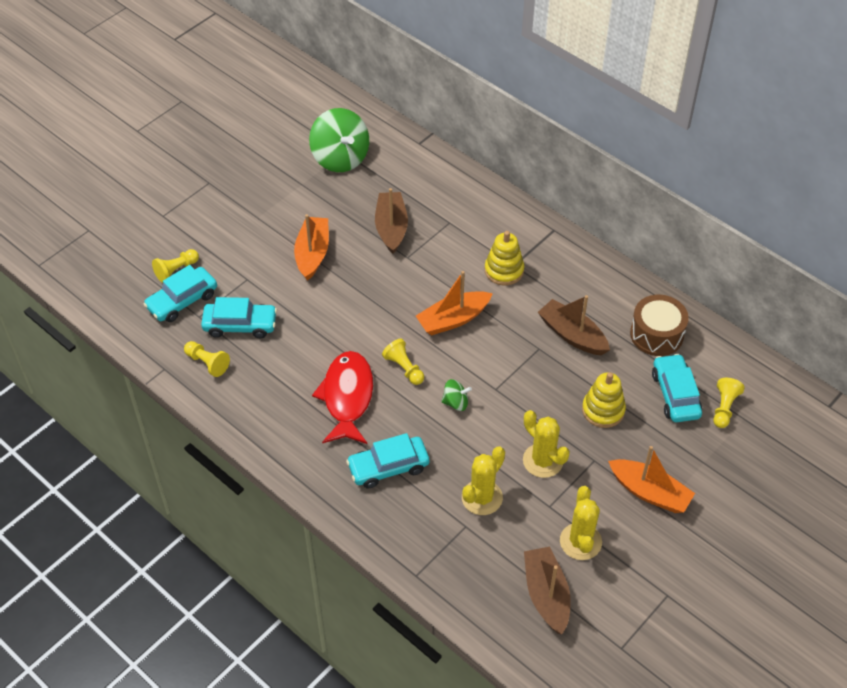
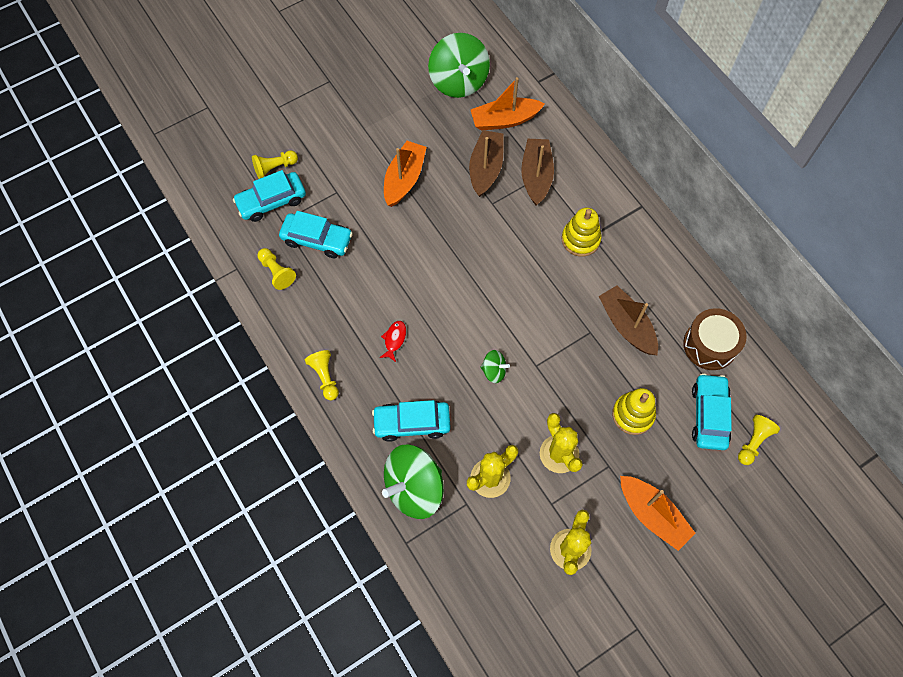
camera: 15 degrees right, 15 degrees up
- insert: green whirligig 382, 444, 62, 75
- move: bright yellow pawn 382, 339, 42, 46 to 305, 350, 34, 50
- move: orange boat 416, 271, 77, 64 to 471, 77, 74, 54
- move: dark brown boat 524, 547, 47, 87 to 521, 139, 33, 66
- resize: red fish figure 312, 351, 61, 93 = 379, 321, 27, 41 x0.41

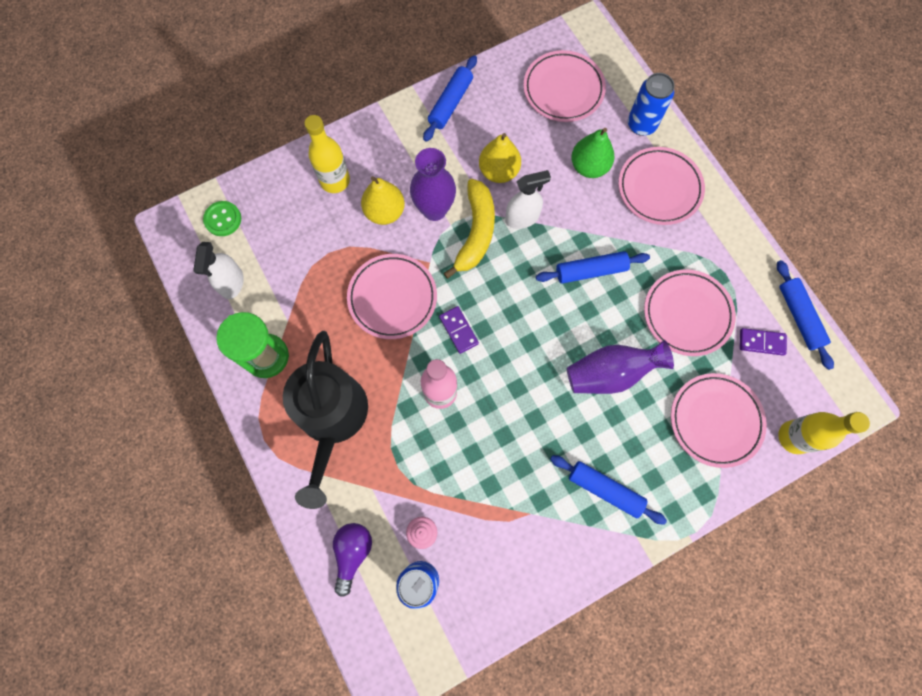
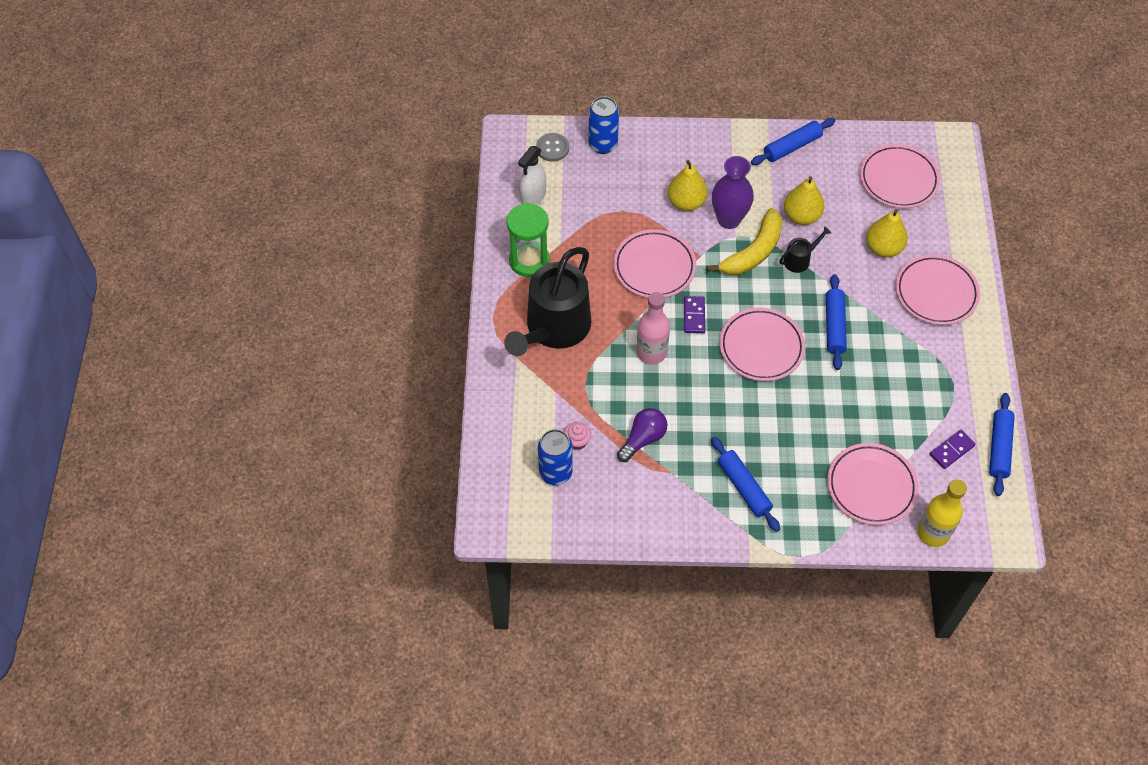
camera: 30 degrees right, 15 degrees down
- delete: bright yellow flask 304, 115, 46, 78
- delete: violet tall vase 567, 340, 107, 54
- move: violet bulb 333, 523, 39, 74 to 617, 408, 50, 54
- move: cobalt soda can 628, 73, 47, 63 to 588, 96, 31, 58
- move: rosy dinner plate 644, 269, 92, 87 to 719, 308, 86, 73
- replace: pure white spray cleaner 505, 170, 46, 59 to jet-black watering can 779, 226, 52, 47
- recolor: green button 203, 201, 38, 35 to gray button 536, 133, 33, 29
- recolor: green toy pear 571, 128, 44, 50 to bright yellow toy pear 866, 209, 42, 48
- rotate: cobalt dough roller 536, 251, 114, 33 = 826, 274, 21, 96 75 degrees clockwise
- rotate: violet domino piece 740, 328, 47, 28 = 930, 429, 46, 40 75 degrees counterclockwise

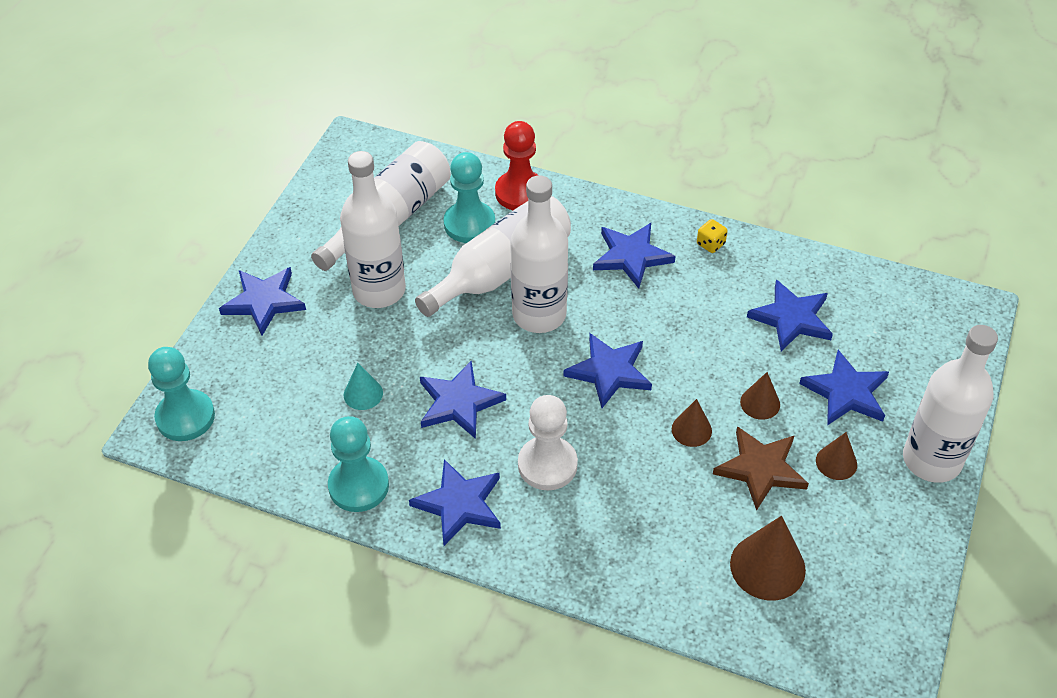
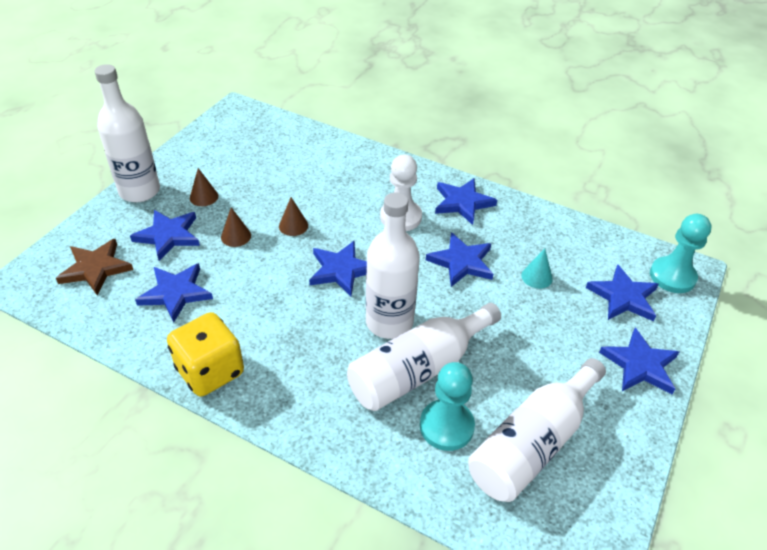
camera: 175 degrees left, 5 degrees down
- delete: teal pawn 328, 416, 61, 96
- delete: pure white flask 340, 151, 66, 157
- delete: red pawn 495, 121, 44, 89
- delete: dark brown cone 730, 516, 76, 85
- move: cobalt star shape 593, 223, 83, 66 to 586, 264, 73, 57
- move: dark brown star shape 713, 426, 96, 85 to 56, 239, 77, 56
- resize: bright yellow die 697, 219, 31, 34 = 167, 312, 77, 84 x2.44

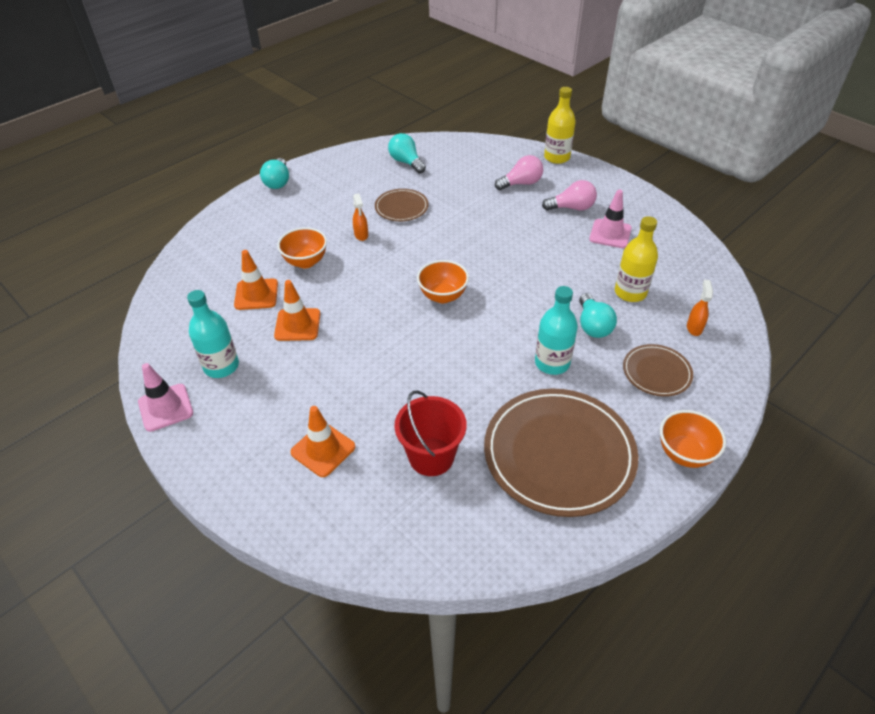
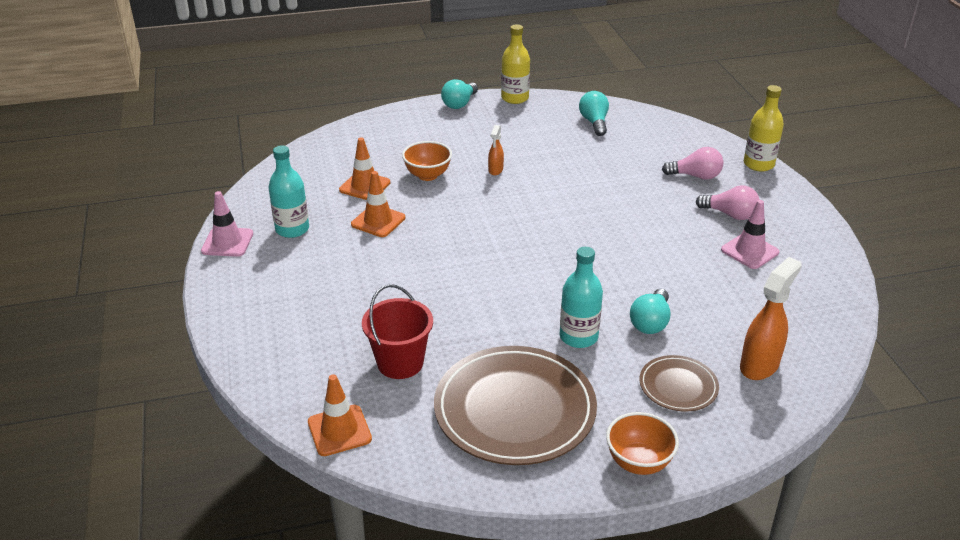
camera: 30 degrees right, 10 degrees down
- delete: dark brown dinner plate 375, 189, 54, 32
- delete: orange serving bowl 417, 260, 52, 43
- move: orange traffic cone 290, 406, 65, 71 to 308, 374, 64, 82
- move: bright yellow flask 615, 216, 43, 86 to 501, 24, 29, 80
- resize: orange spray cleaner 687, 280, 26, 56 = 740, 257, 62, 123 x1.86

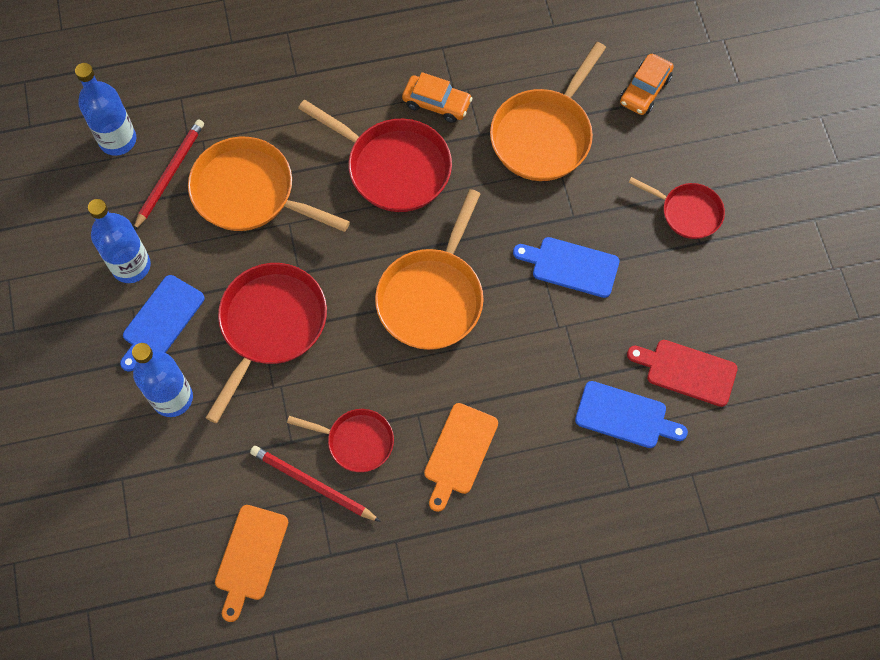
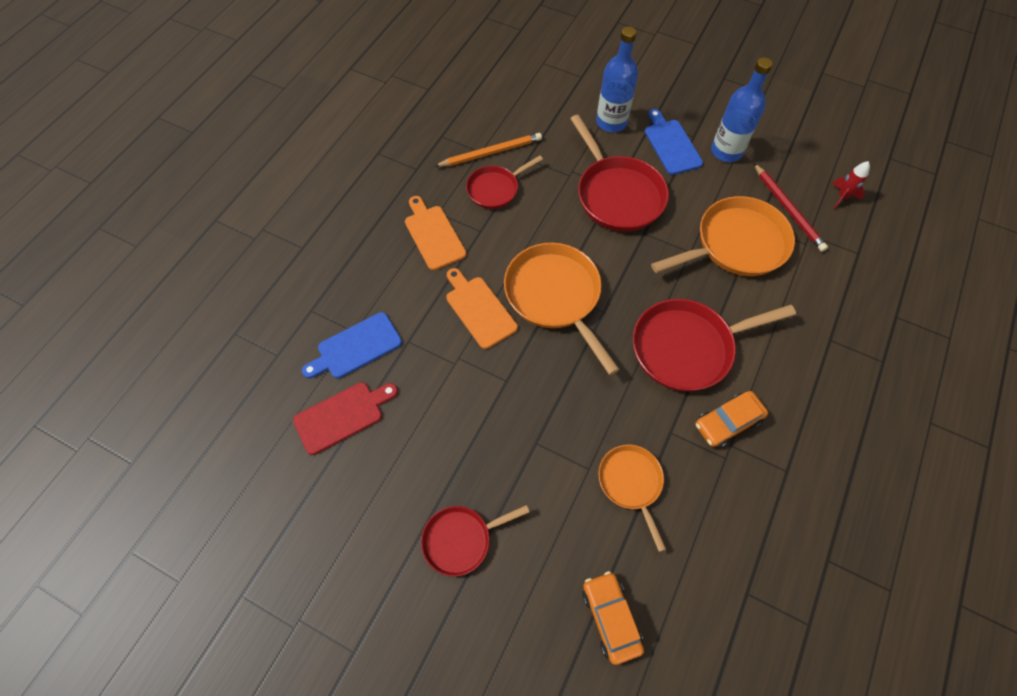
camera: 130 degrees right, 5 degrees down
- delete: cobalt chopping board 513, 237, 106, 61
- move: orange chopping board 215, 505, 73, 117 to 446, 268, 72, 81
- replace: cobalt flask 75, 63, 61, 93 to red rocket 832, 161, 38, 48
- recolor: red lead pencil 250, 446, 131, 76 to orange lead pencil 434, 133, 108, 34
- resize: orange frying pan 490, 42, 116, 139 = 598, 445, 68, 107 x0.59

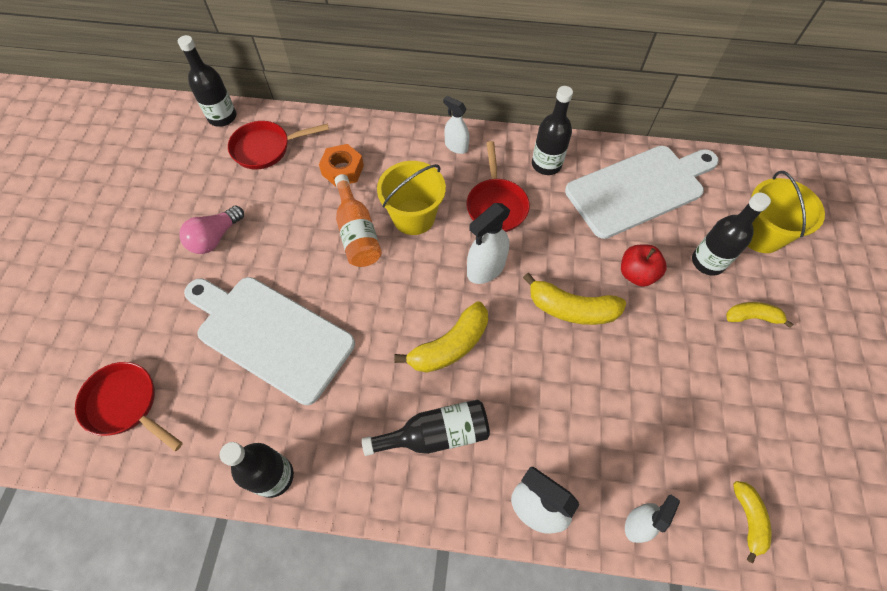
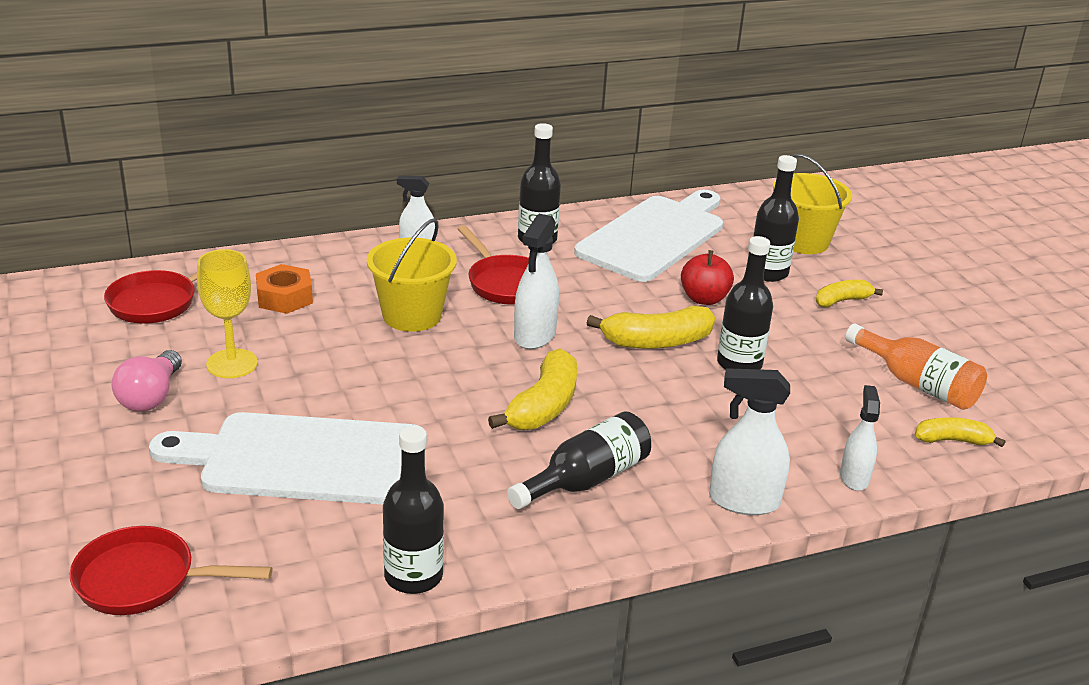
camera: 30 degrees left, 30 degrees down
- insert: bright yellow chalice 197, 249, 61, 129
- move: jet-black flask 178, 35, 59, 92 to 717, 236, 56, 134
- move: orange flask 335, 174, 47, 93 to 845, 323, 142, 87
- rotate: bright yellow banana fruit 733, 481, 39, 83 = 915, 417, 90, 30 60 degrees counterclockwise

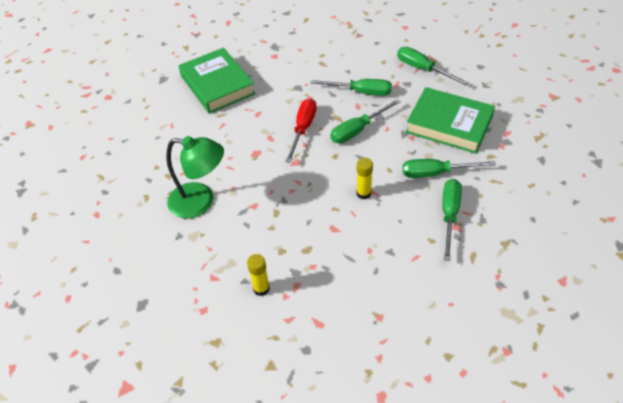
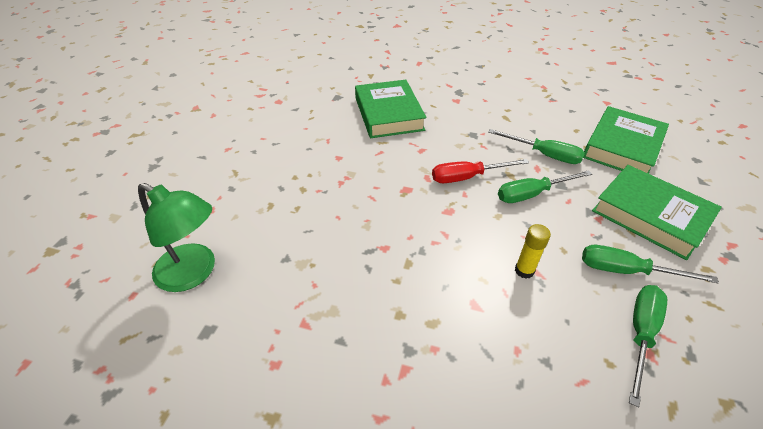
camera: 15 degrees right, 5 degrees down
- delete: bright yellow glue 247, 254, 23, 42
- move: green lamp 166, 136, 58, 82 to 138, 183, 77, 109
- replace: green screwdriver 397, 47, 70, 38 to green book 583, 106, 86, 68
- rotate: red screwdriver 285, 98, 32, 65 = 432, 159, 97, 24 135 degrees counterclockwise

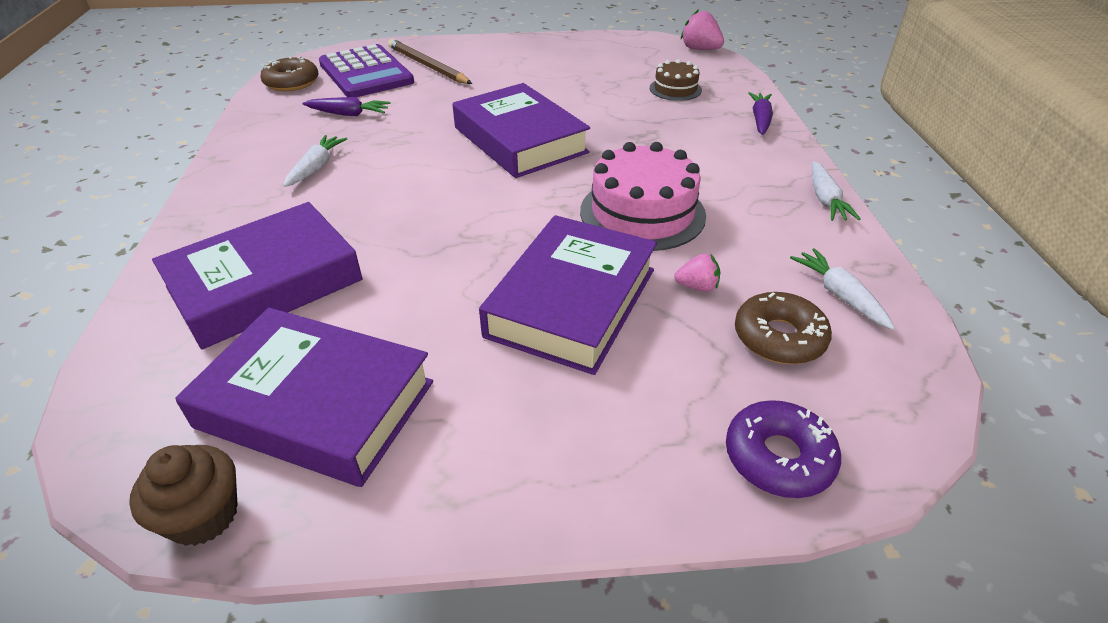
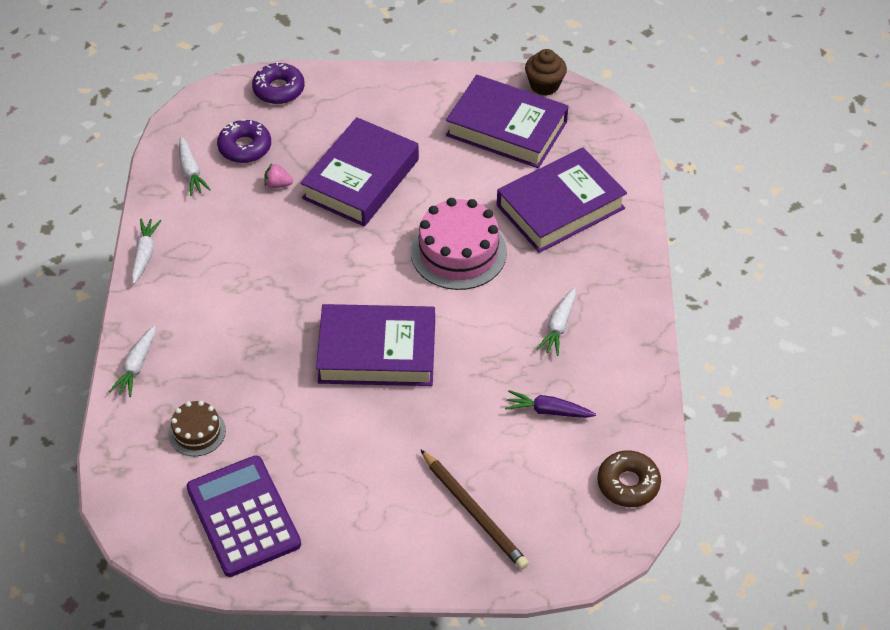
camera: 175 degrees left, 10 degrees up
- delete: rosy toy strawberry 681, 9, 43, 41
- move: violet calculator 319, 44, 95, 53 to 186, 455, 115, 122
- move: rosy gateau 580, 142, 126, 109 to 411, 198, 96, 92
- recolor: dark brown donut 735, 292, 97, 72 to violet donut 217, 119, 54, 44
- recolor: violet root vegetable 749, 92, 24, 43 to pure white root vegetable 109, 325, 47, 72
- rotate: violet book 453, 83, 137, 95 = 316, 304, 119, 82 60 degrees counterclockwise

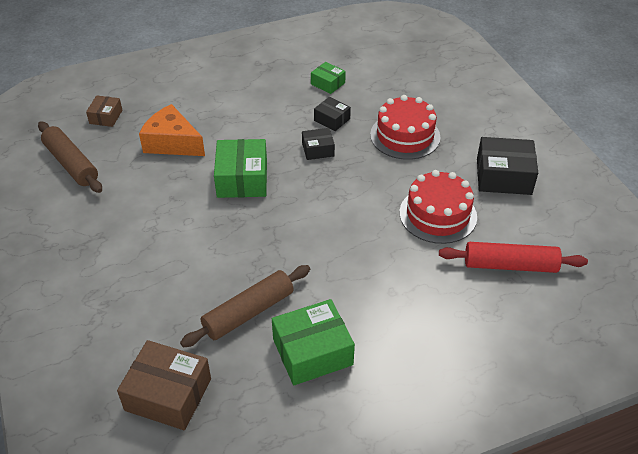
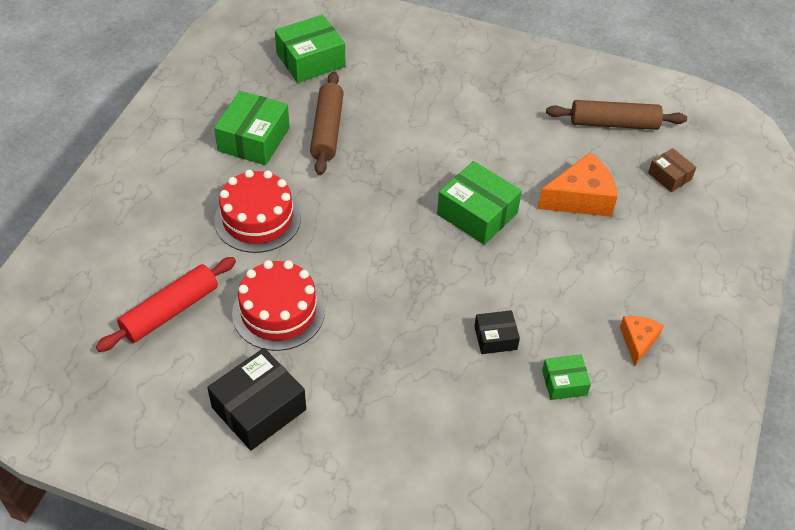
camera: 130 degrees right, 5 degrees up
- delete: jet-black parcel 302, 128, 33, 32
- insert: orange cheese 620, 316, 44, 50
- move: red gateau 370, 95, 70, 65 to 214, 170, 87, 83
- recolor: dark brown parcel 117, 340, 94, 90 to green parcel 275, 15, 70, 68

